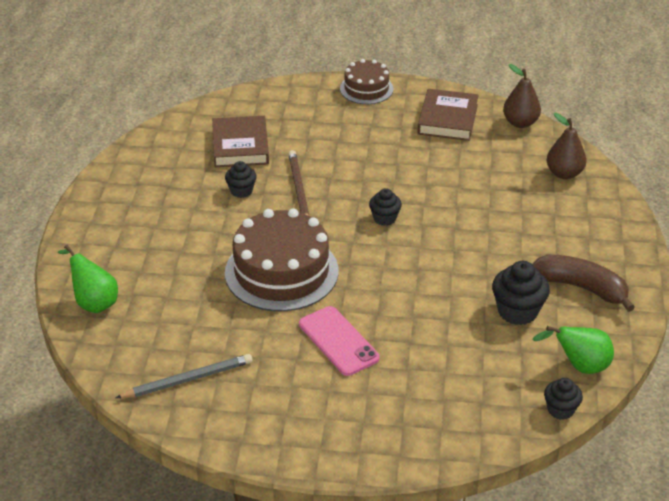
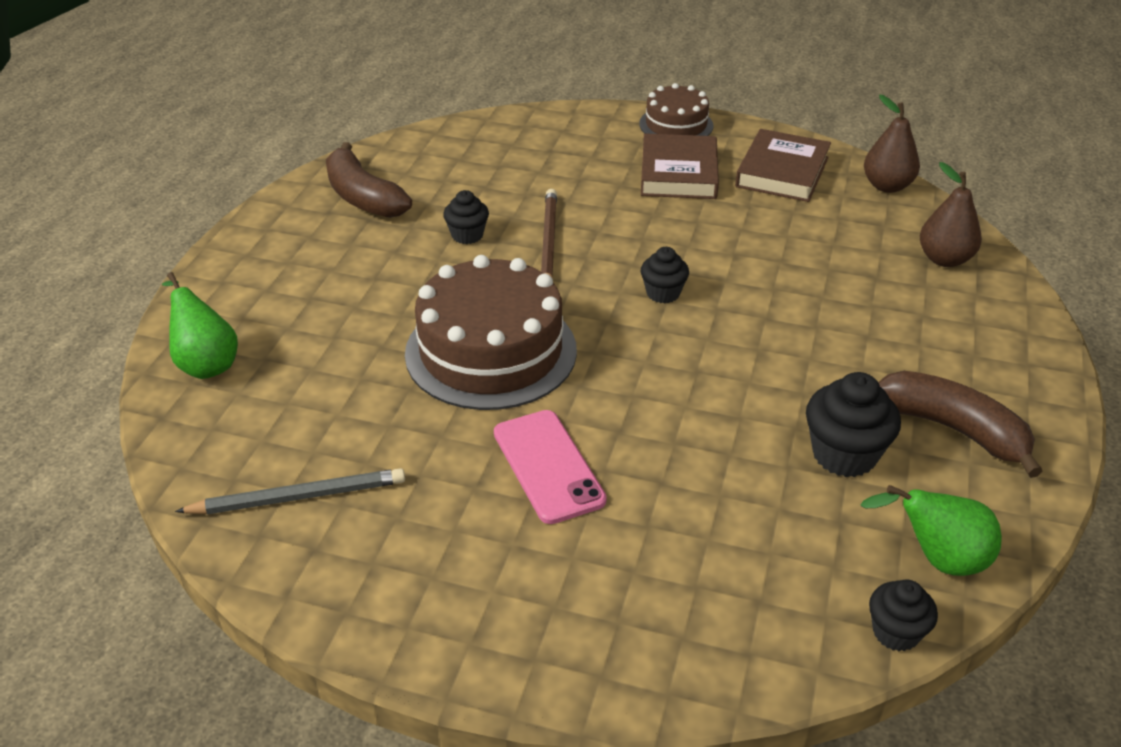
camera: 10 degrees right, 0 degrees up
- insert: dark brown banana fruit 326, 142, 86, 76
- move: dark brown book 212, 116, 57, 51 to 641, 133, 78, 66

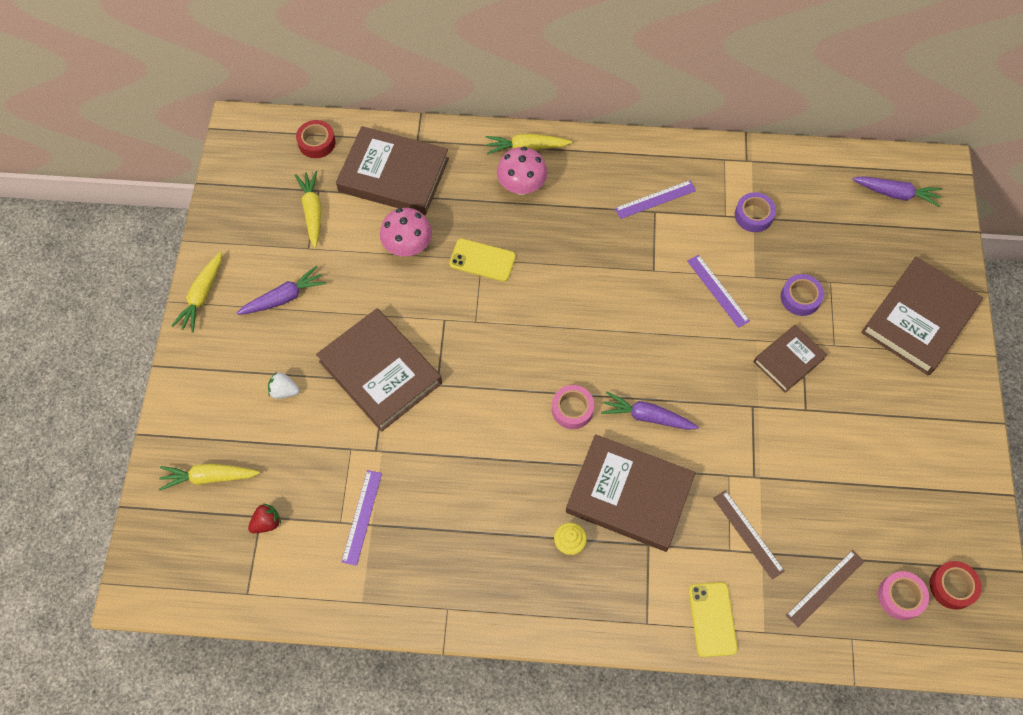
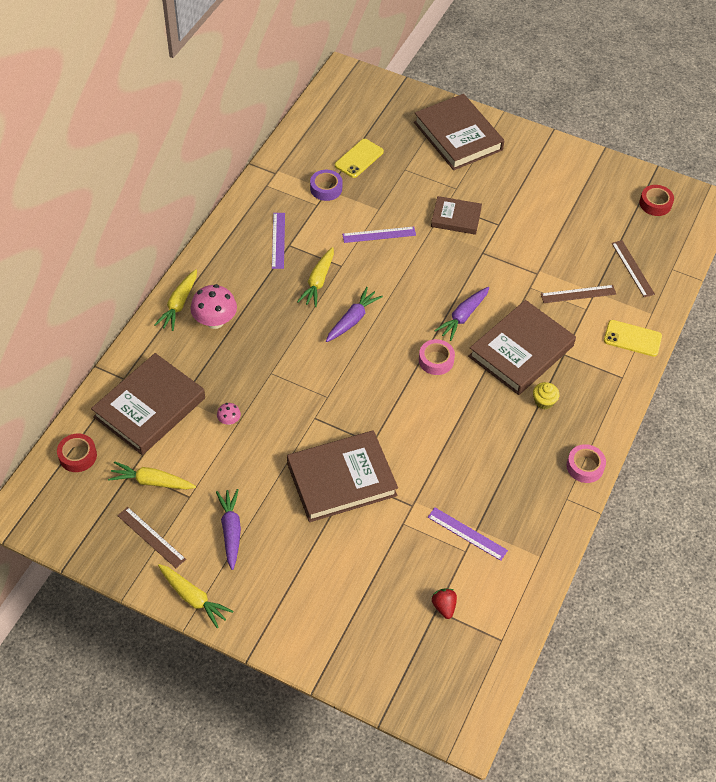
camera: 70 degrees left, 10 degrees down
- delete: pure white toy strawberry 268, 372, 32, 27
- delete: violet roll of tape 781, 274, 43, 42
- insert: dark brown measuring stick 117, 507, 69, 61
- move: bright yellow root vegetable 159, 464, 101, 27 to 297, 247, 37, 60
- move: bright yellow smartphone 449, 238, 67, 44 to 335, 139, 49, 39
- move: violet root vegetable 852, 176, 90, 31 to 326, 287, 57, 55
- move: rosy roll of tape 878, 571, 51, 49 to 566, 444, 40, 39
- rotate: dark brown book 754, 325, 73, 68 = 431, 196, 51, 39 60 degrees counterclockwise
- resize: rosy toadstool 380, 208, 52, 48 = 217, 403, 24, 22 x0.49

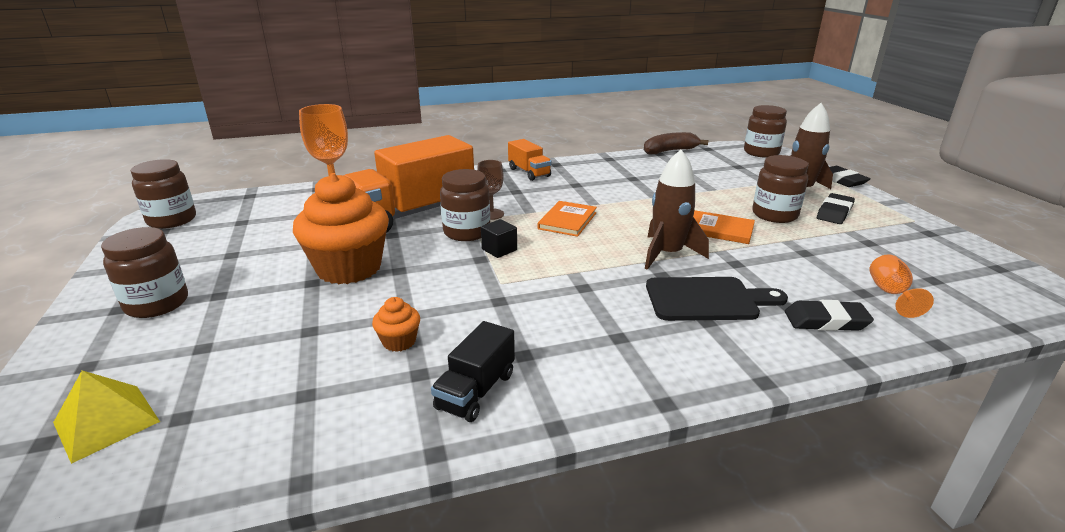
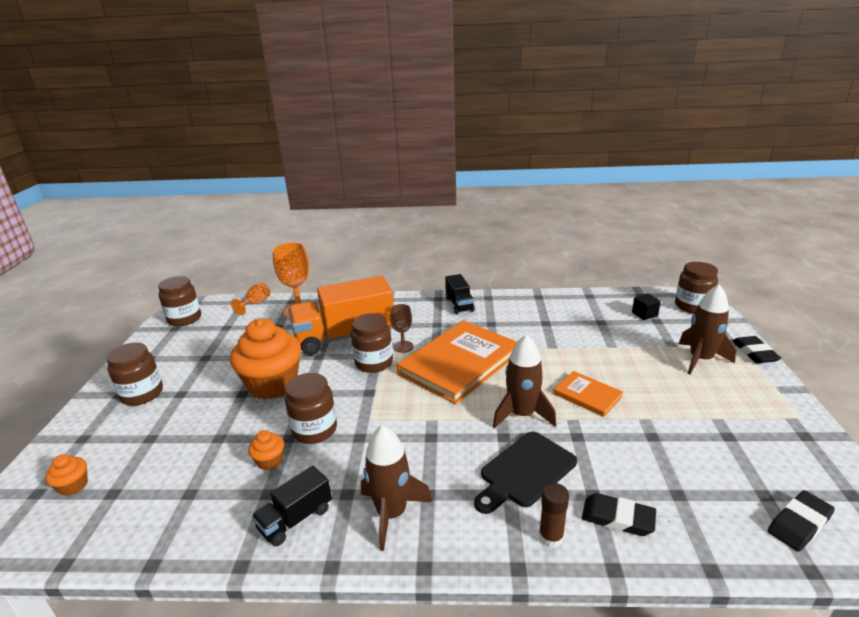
camera: 20 degrees right, 0 degrees up
- delete: dark brown banana fruit 644, 132, 65, 22
- insert: dark brown rocket 361, 425, 71, 126
- insert: dark brown glue 539, 483, 30, 65
- move: jet-black block 481, 219, 36, 39 to 632, 293, 29, 27
- move: dark brown jam jar 752, 155, 56, 68 to 285, 373, 52, 71
- move: jet-black pencil eraser 817, 193, 38, 31 to 768, 490, 67, 62
- move: orange chalice 870, 254, 64, 64 to 231, 283, 39, 32
- replace: bright yellow solid pyramid 53, 370, 107, 94 to orange muffin 45, 454, 43, 42
- recolor: orange truck 508, 139, 43, 42 to jet-black truck 445, 274, 30, 40
- rotate: jet-black chopping board 646, 277, 142, 44 = 474, 432, 103, 82 120 degrees clockwise
- resize: orange book 538, 201, 59, 36 = 397, 320, 120, 84 x2.08

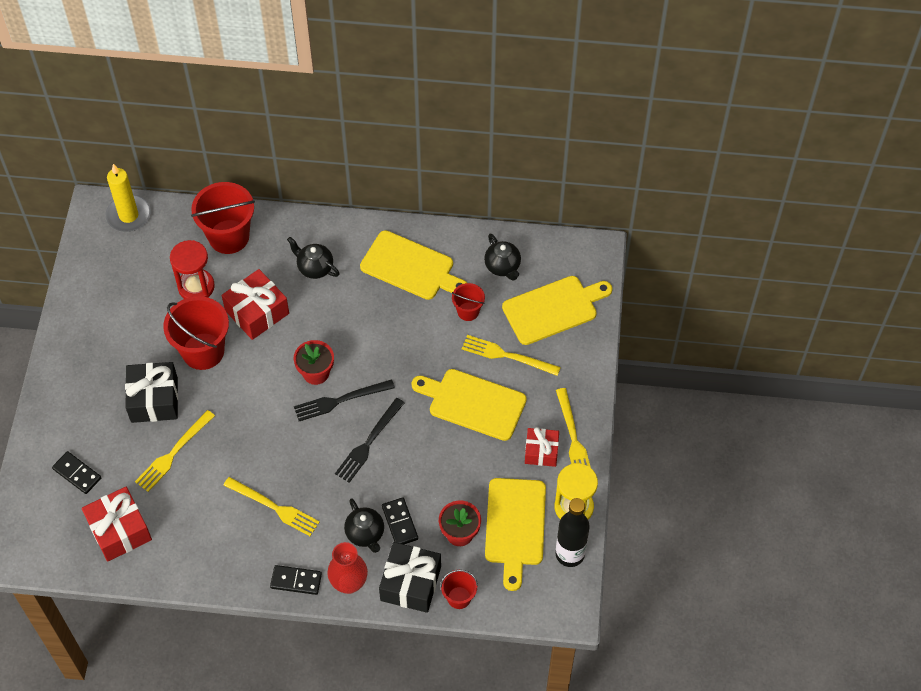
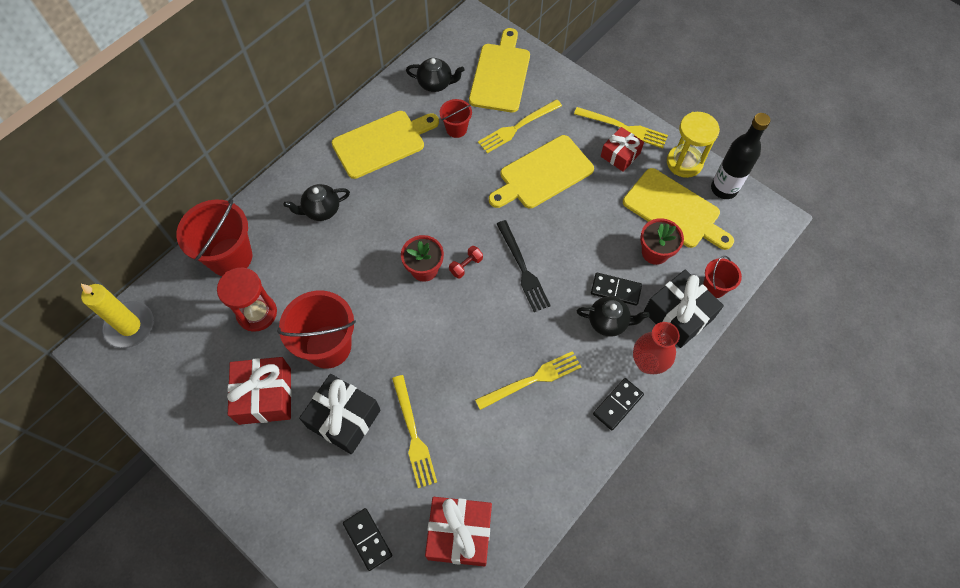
camera: 55 degrees left, 5 degrees up
- move: red gift 222, 269, 67, 71 to 227, 357, 65, 68
- replace: jet-black table fork 294, 379, 101, 42 to red hand weight 449, 246, 34, 33
- rotate: jet-black domino piece 52, 451, 49, 43 = 343, 508, 49, 63 75 degrees clockwise

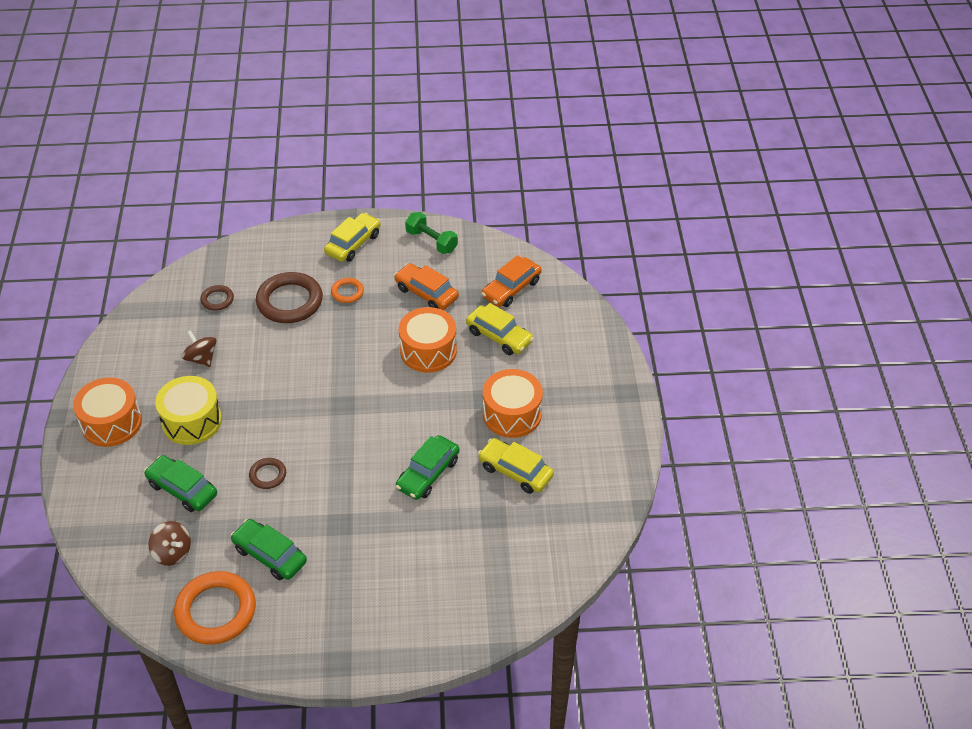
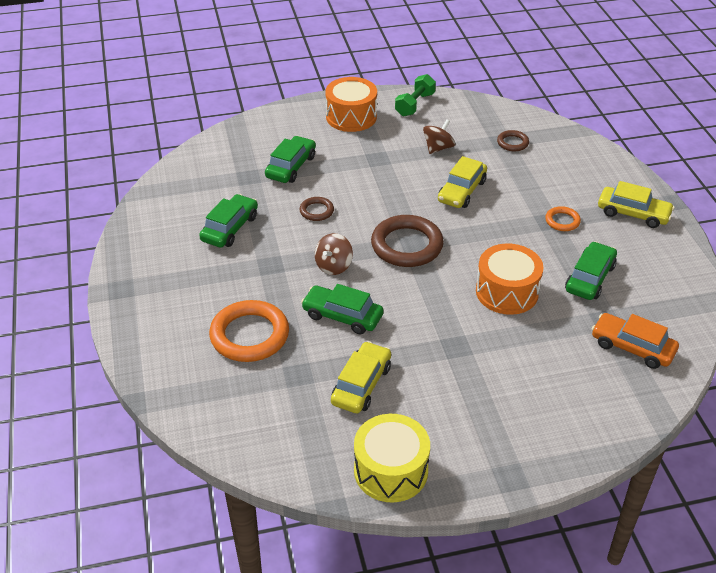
camera: 80 degrees right, 5 degrees down
- delete: orange toy drum 483, 369, 60, 69
- move: dark brown whirligig 148, 521, 43, 45 to 315, 233, 38, 42
- move: bright yellow toy drum 155, 376, 67, 69 to 354, 414, 76, 89
- move: orange ring 174, 571, 82, 74 to 209, 300, 80, 62
- move: dark brown ring 256, 272, 67, 51 to 371, 215, 73, 52
- move: green hand weight 405, 212, 53, 42 to 395, 74, 41, 43
- move: bright yellow car 466, 303, 68, 52 to 438, 156, 49, 52
- recolor: orange car 394, 263, 65, 47 to green car 565, 241, 52, 59

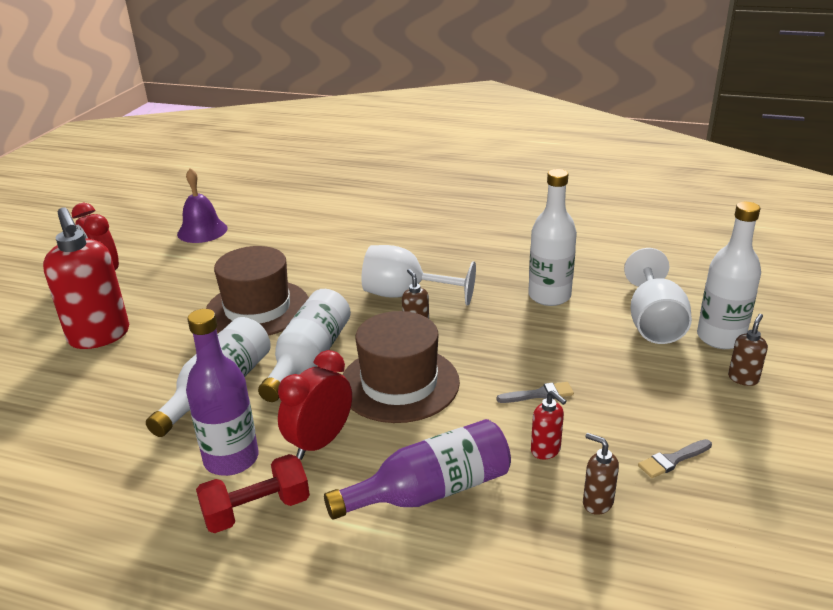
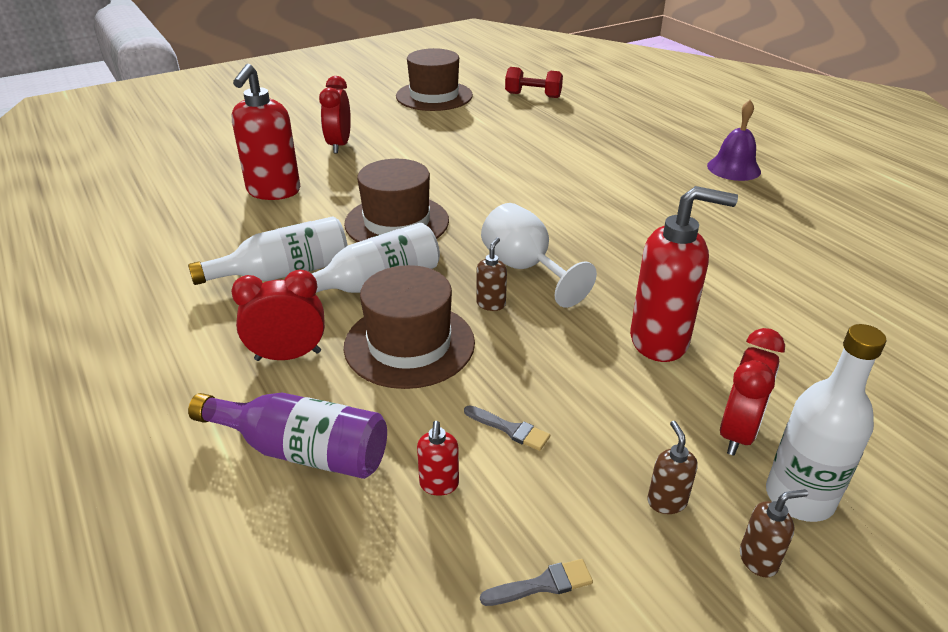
camera: 40 degrees right, 5 degrees up
- delete: violet flask 186, 309, 73, 167
- insert: dark brown top hat 396, 48, 77, 63
- move: violet hand bell 177, 168, 51, 75 to 707, 100, 54, 81
- move: red hand weight 196, 454, 114, 79 to 505, 67, 58, 31
- move: dark brown pump bottle 583, 433, 36, 82 to 647, 421, 51, 93
- replace: pure white flask 528, 169, 49, 137 to red pump bottle 630, 186, 108, 176
- replace: pure white chalice 624, 248, 68, 96 to red alarm clock 720, 328, 65, 128
- rotate: gray brush 638, 439, 74, 39 = 480, 559, 113, 47 150 degrees clockwise

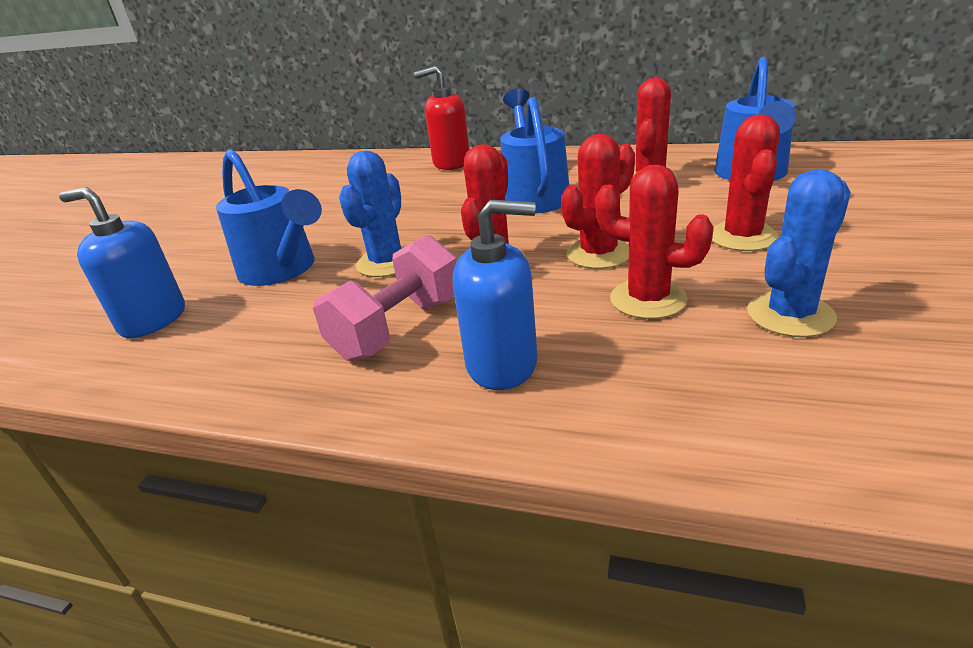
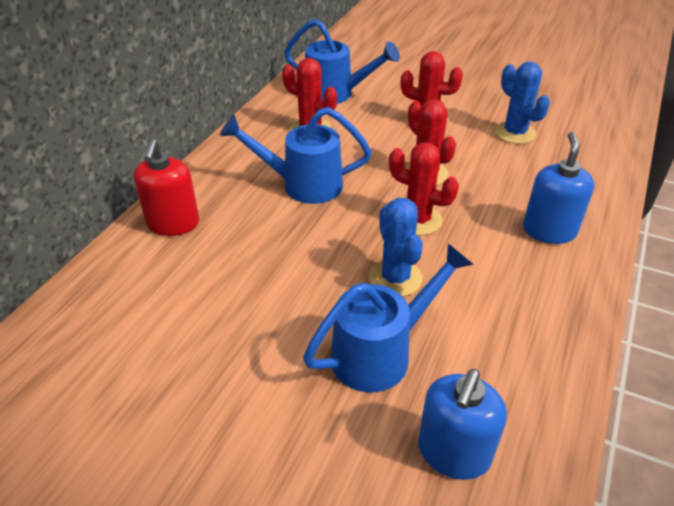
camera: 85 degrees left, 10 degrees up
- delete: rosy hand weight 313, 235, 144, 126
- delete: red prickly plant 595, 165, 119, 154
- rotate: cobalt prickly plant 339, 150, 66, 127 = 369, 198, 54, 99 45 degrees clockwise

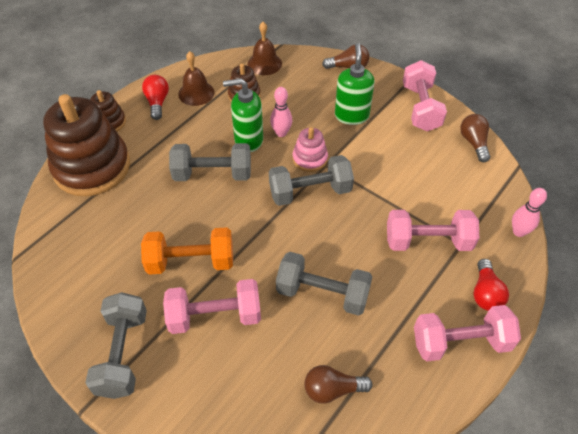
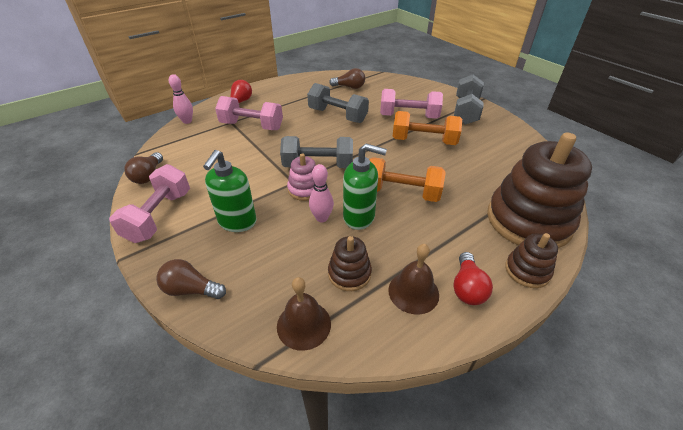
camera: 165 degrees left, 10 degrees down
- delete: rosy hand weight 414, 305, 107, 56
- recolor: gray hand weight 169, 143, 82, 38 to orange hand weight 369, 157, 77, 45

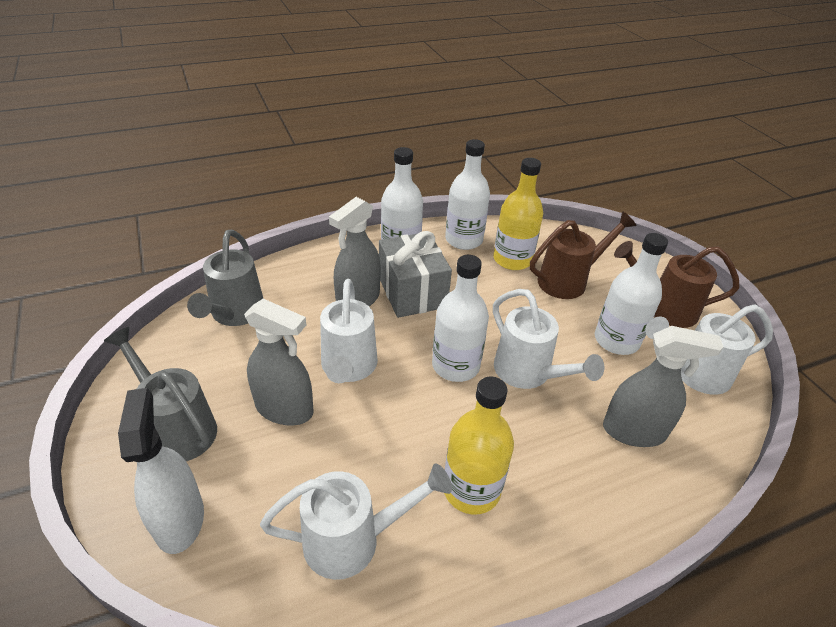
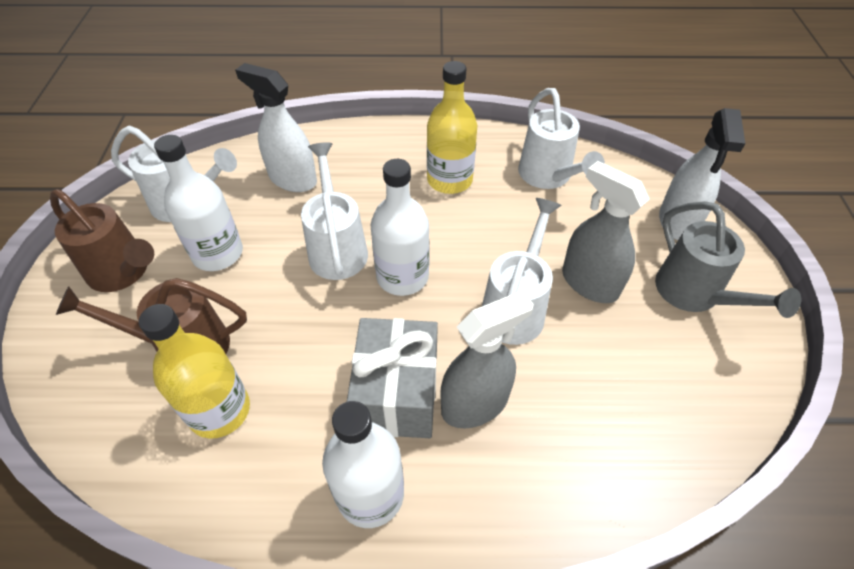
camera: 155 degrees left, 10 degrees up
- delete: gray watering can 187, 230, 77, 96
- delete: pure white flask 445, 139, 45, 111
- recolor: gray spray cleaner 603, 326, 120, 121 to pure white spray cleaner 235, 63, 82, 129
- rotate: pure white watering can 260, 464, 192, 116 = 518, 88, 87, 101 120 degrees counterclockwise

